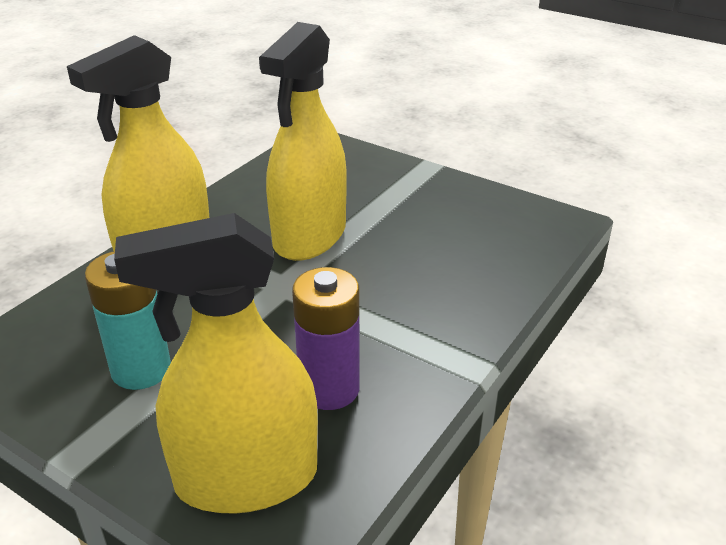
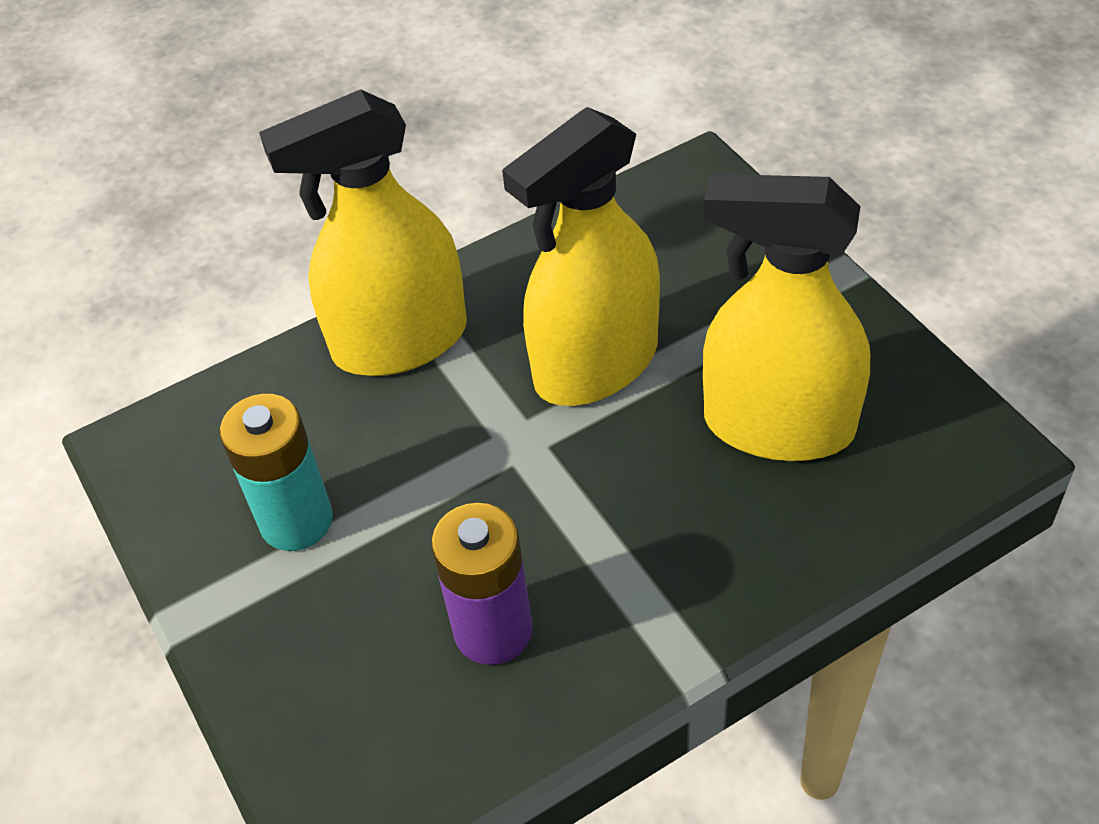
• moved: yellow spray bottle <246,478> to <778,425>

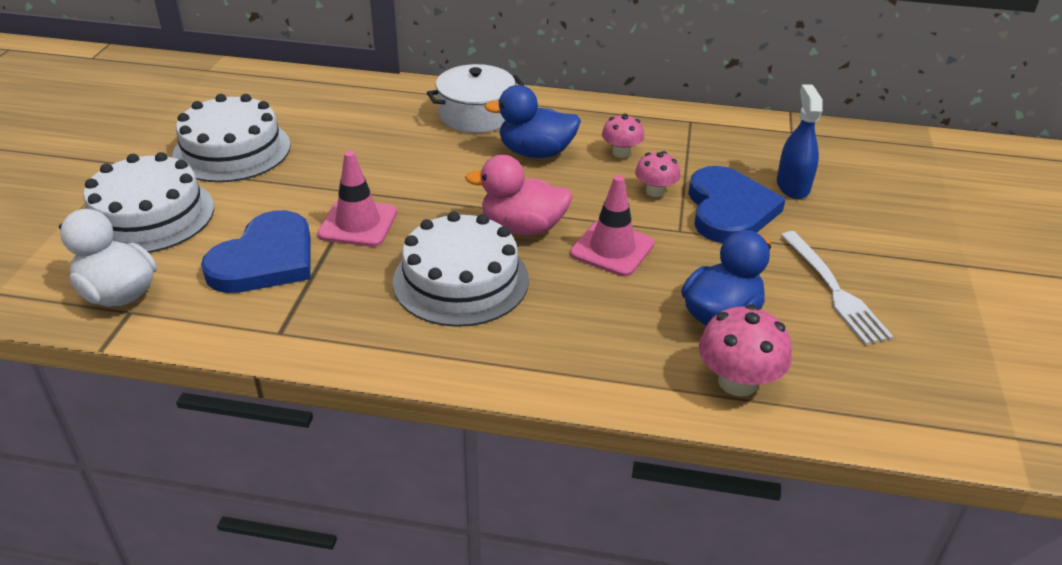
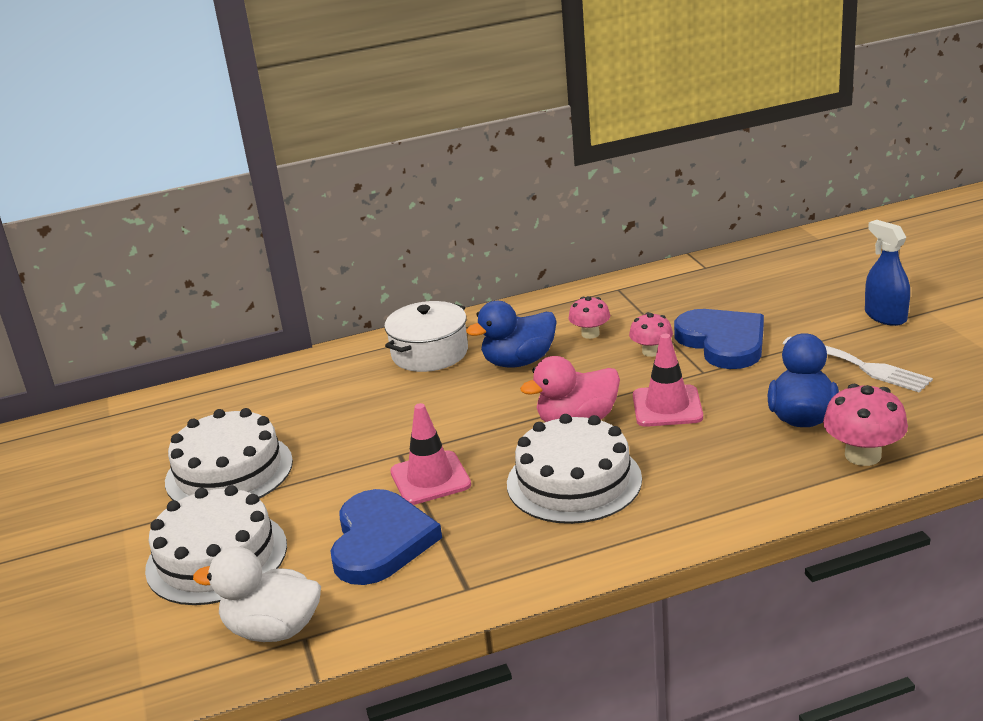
• moved: blue spray bottle <792,186> to <885,316>

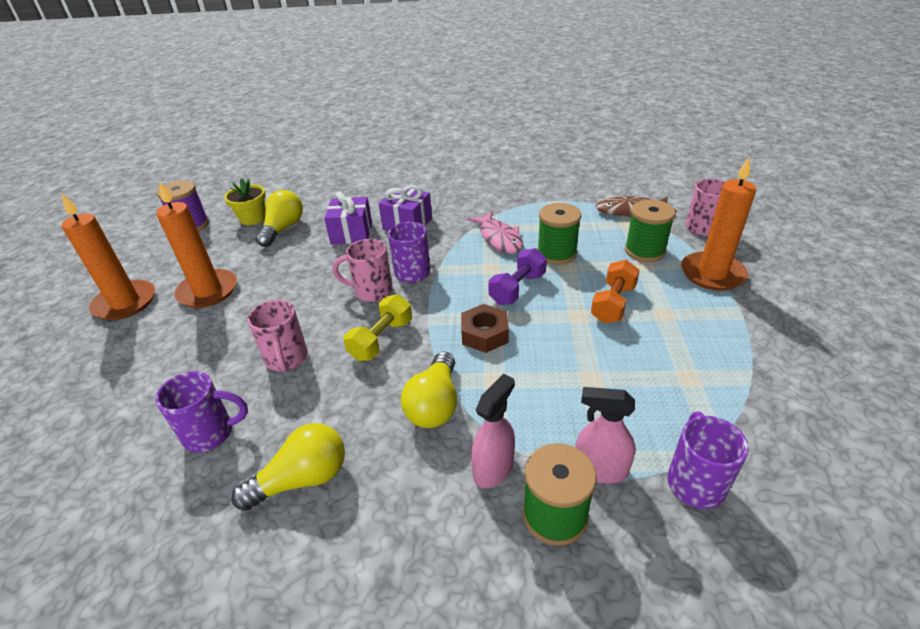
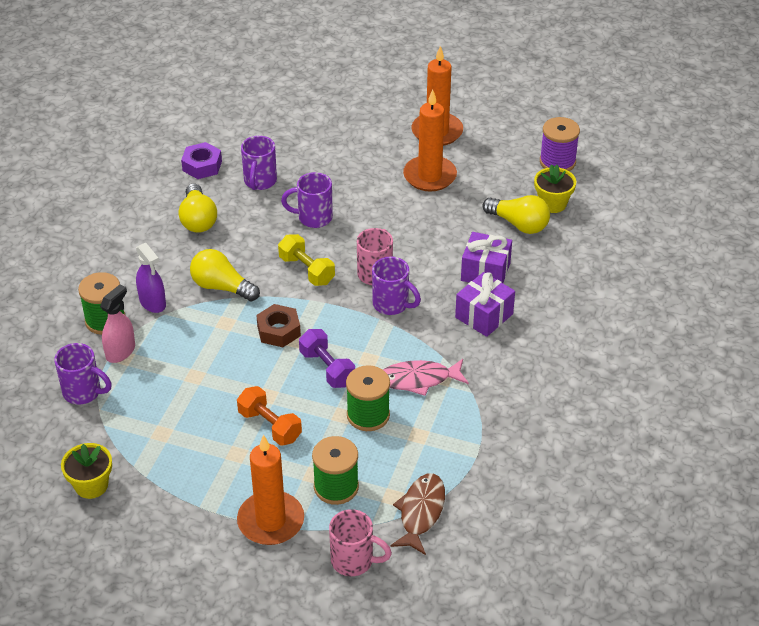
• recoloured: pink mug <286,359> to purple mug <313,218>
• recoloured: pink spray bottle <493,468> to purple spray bottle <152,303>
• added: yellow flower pot <91,485>
• added: purple nut <202,166>

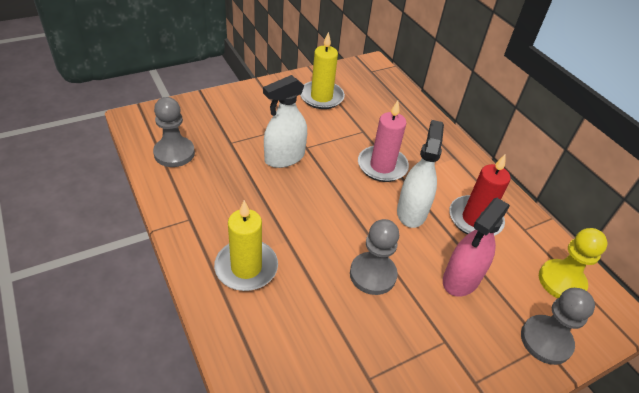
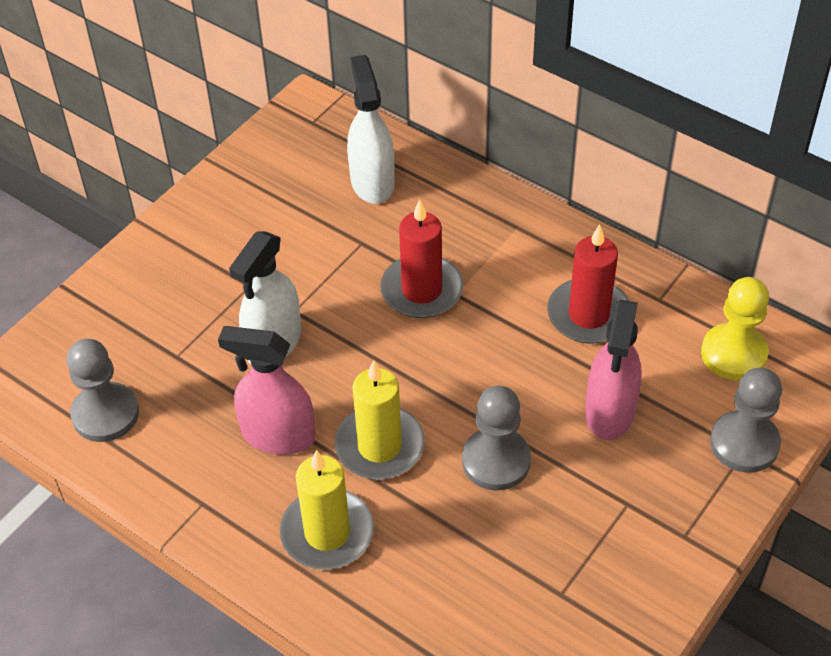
• moved: yellow candle <321,97> to <379,446>
• recoloured: pink candle <382,166> to red candle <422,290>
• moved: white spray bottle <411,211> to <372,182>
• added: pink spray bottle <278,435>

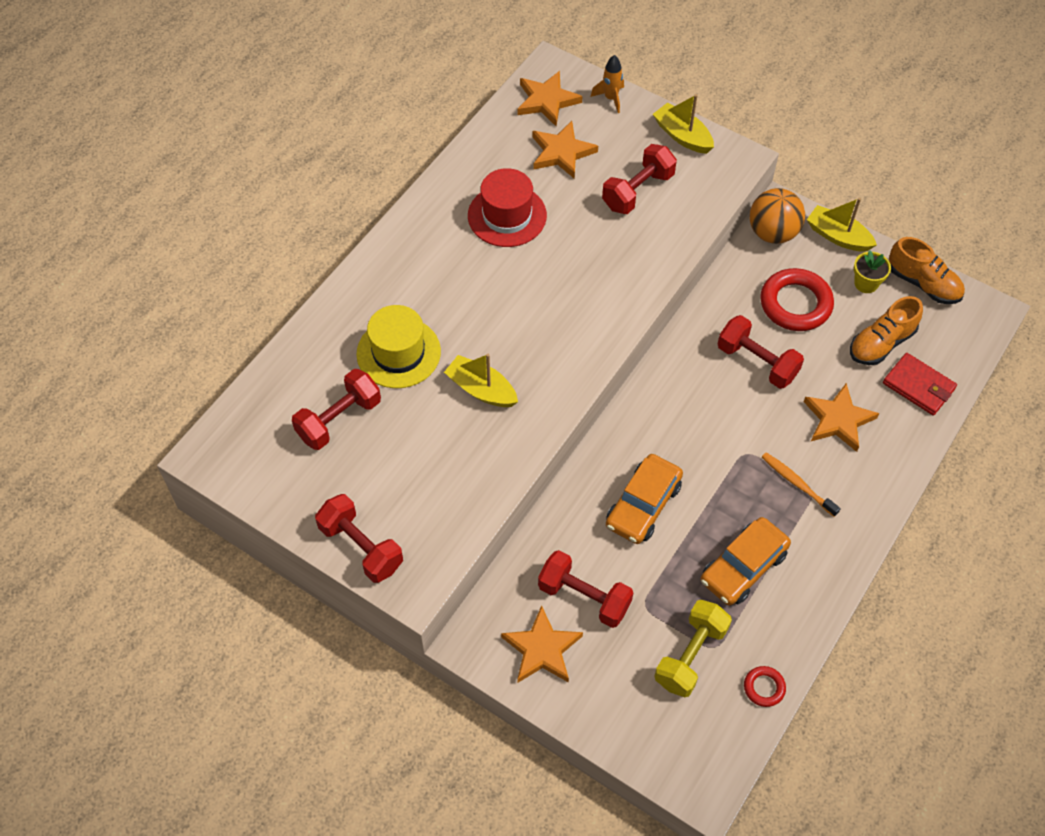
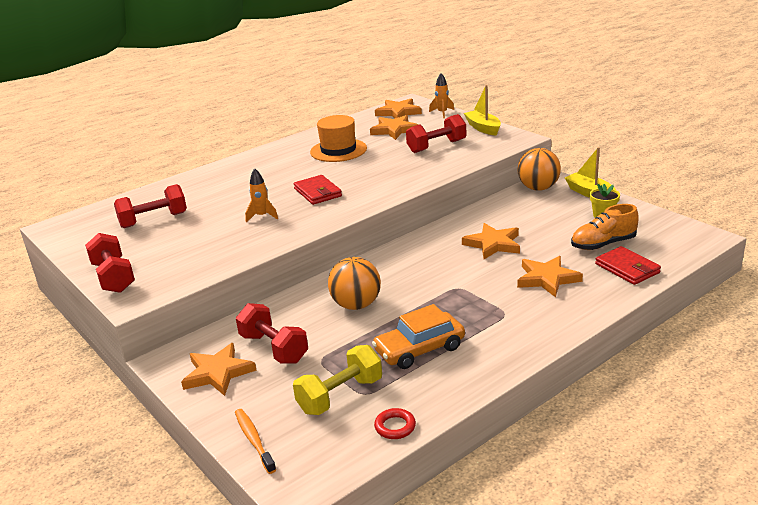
• removed: yellow hat <398,353>
• replaced: yellow boat <481,389> to orange rocket <262,216>
• recoloured: red hat <507,215> to orange hat <338,150>
• replaced: orange car <643,505> to orange ball <356,305>
• replaced: red dumbbell <757,362> to orange star <493,244>
• removed: red ring <795,304>
• moved: orange toothbrush <797,484> to <254,440>
• removed: orange shoe <923,284>
• added: red wallet <317,192>

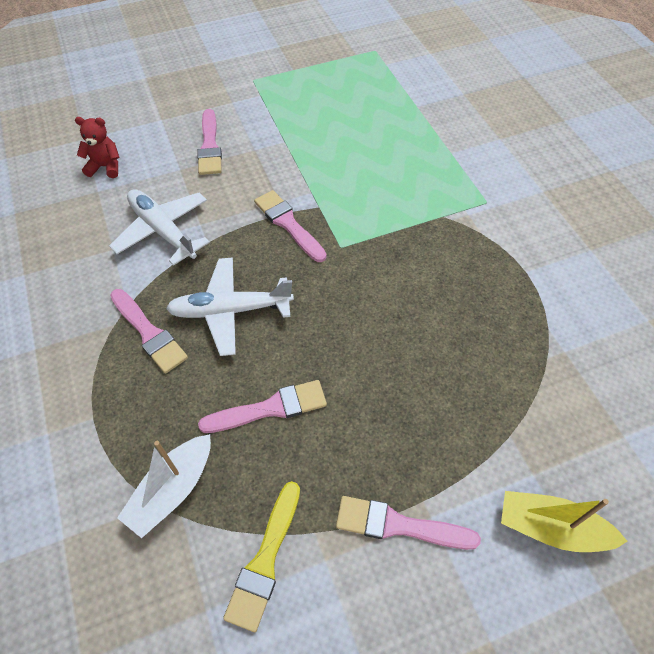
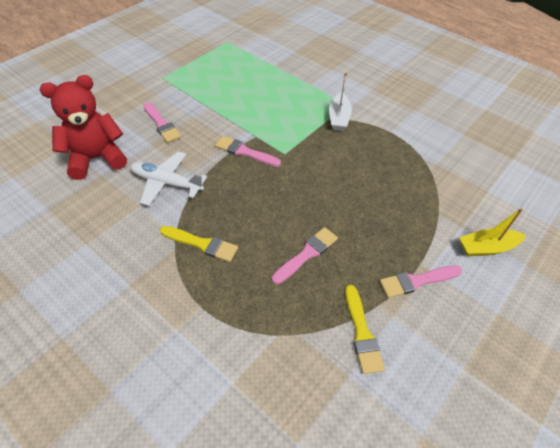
• resized: red teddy bear <105,167> = <96,158> x2.11
• recoloured: pink brush <149,333> to yellow brush <202,244>
• moved: white boat <172,490> to <339,118>
• removed: white plane <230,311>

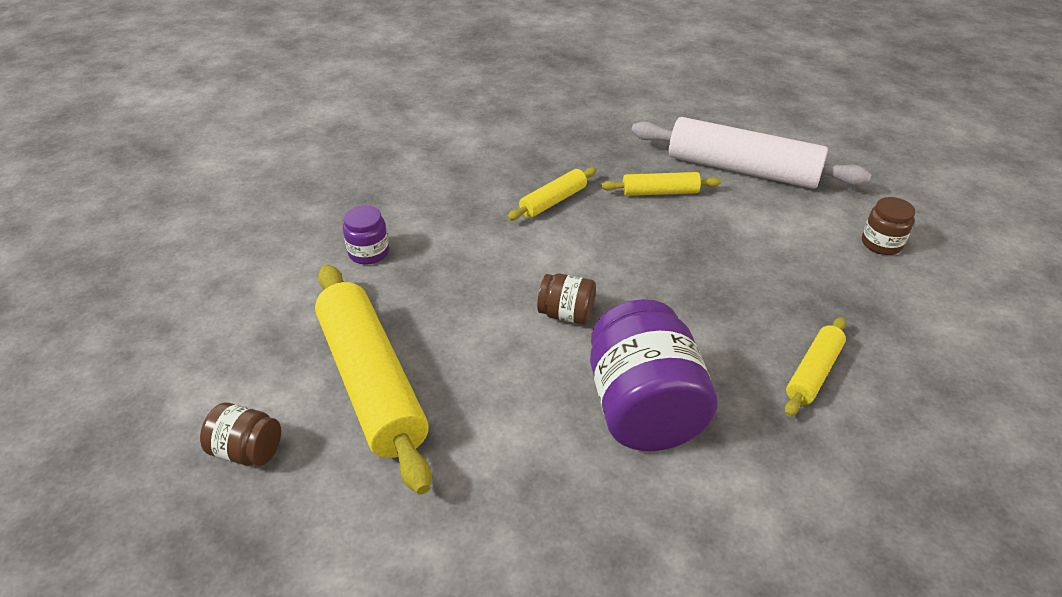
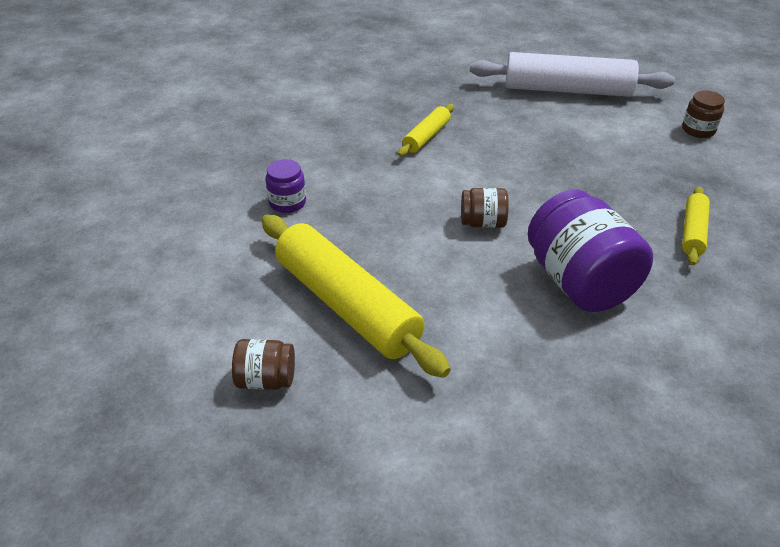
• removed: yellow rolling pin <660,192>

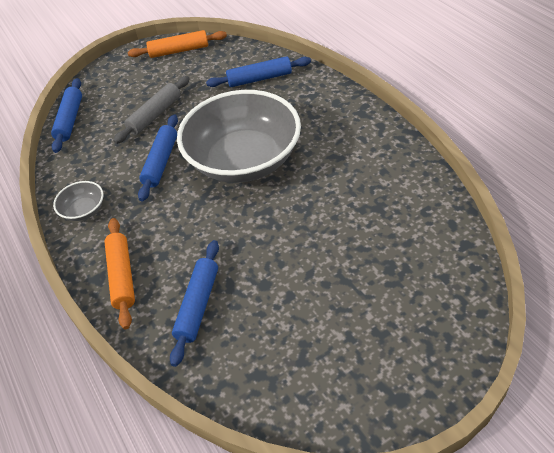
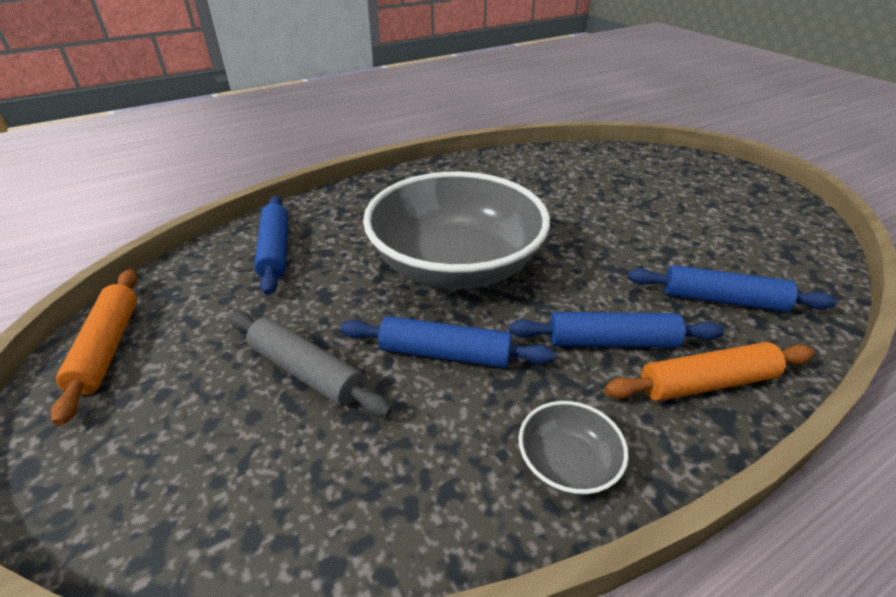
• moved: blue rolling pin <70,120> to <611,341>

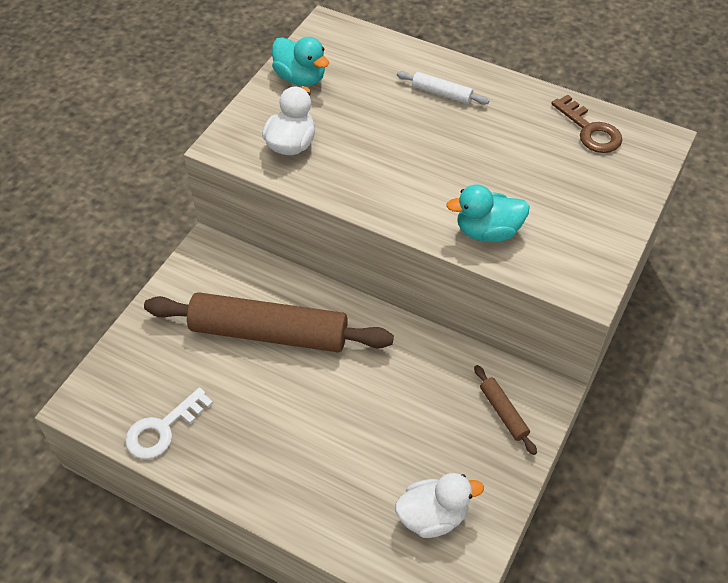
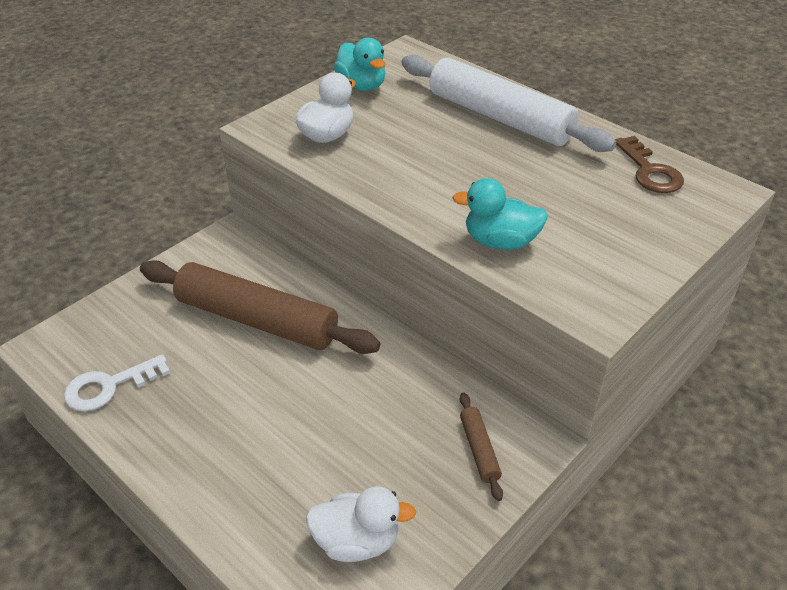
• resized: white rolling pin <441,93> = <499,117> x2.39

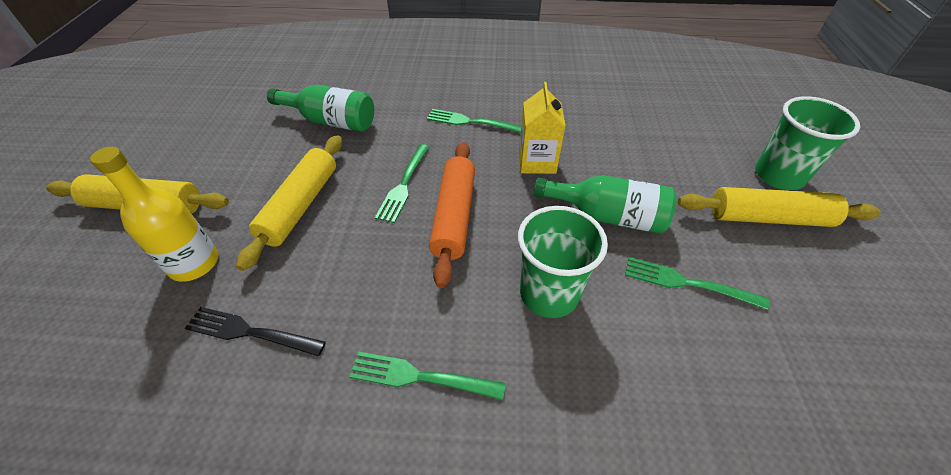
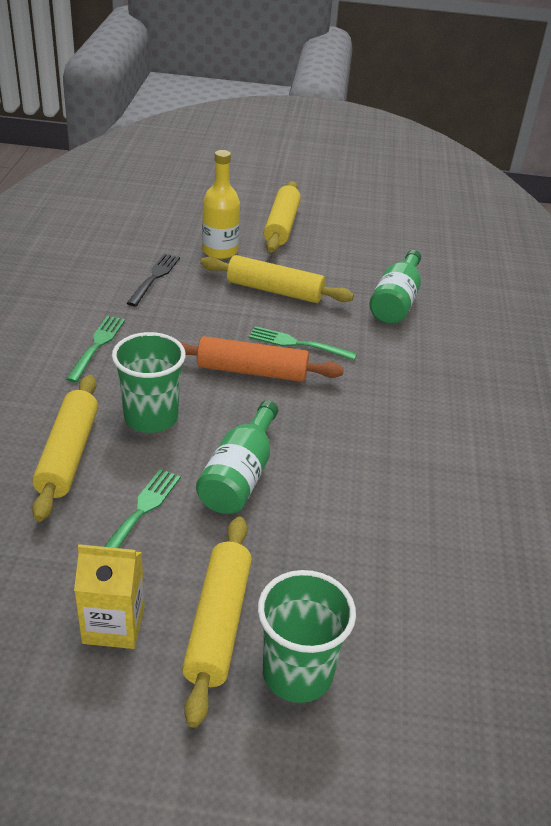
• removed: green fork <470,122>
• moved: yellow carton <537,162> to <113,624>
• added: yellow rolling pin <68,454>

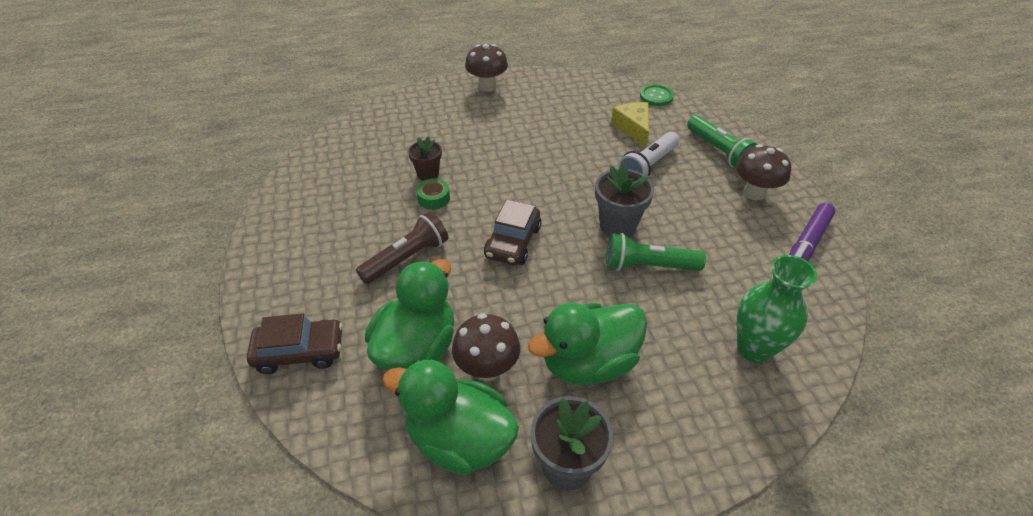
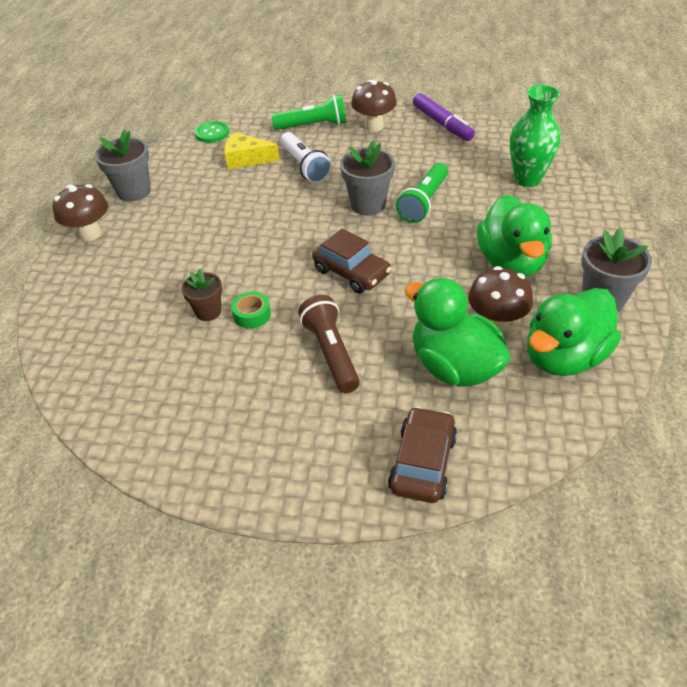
• added: grey flower pot <134,191>

